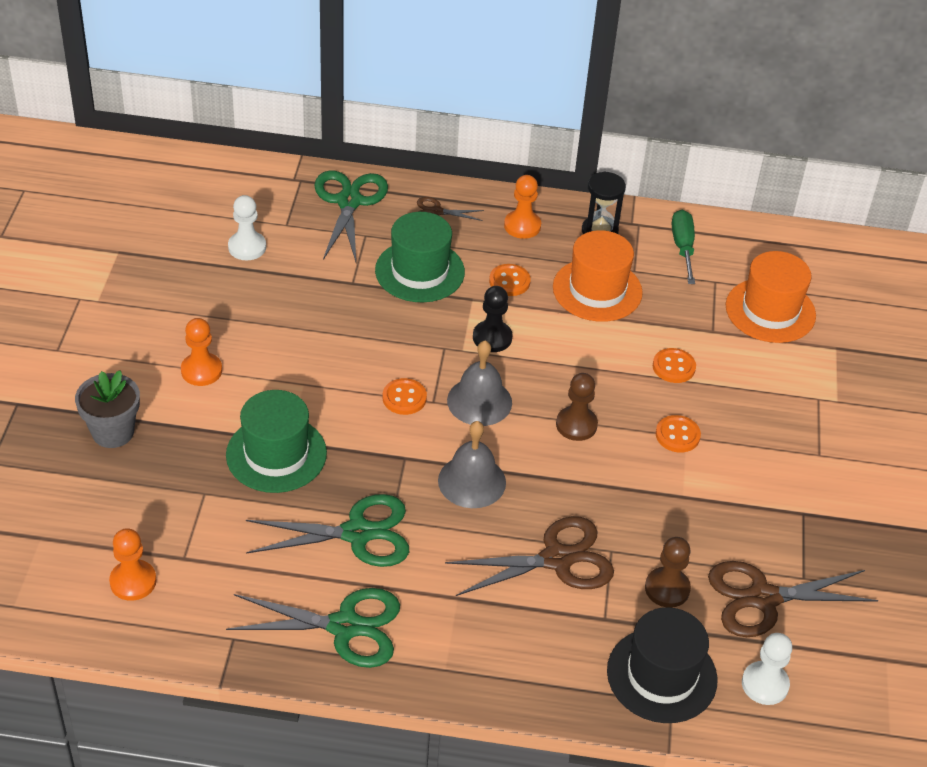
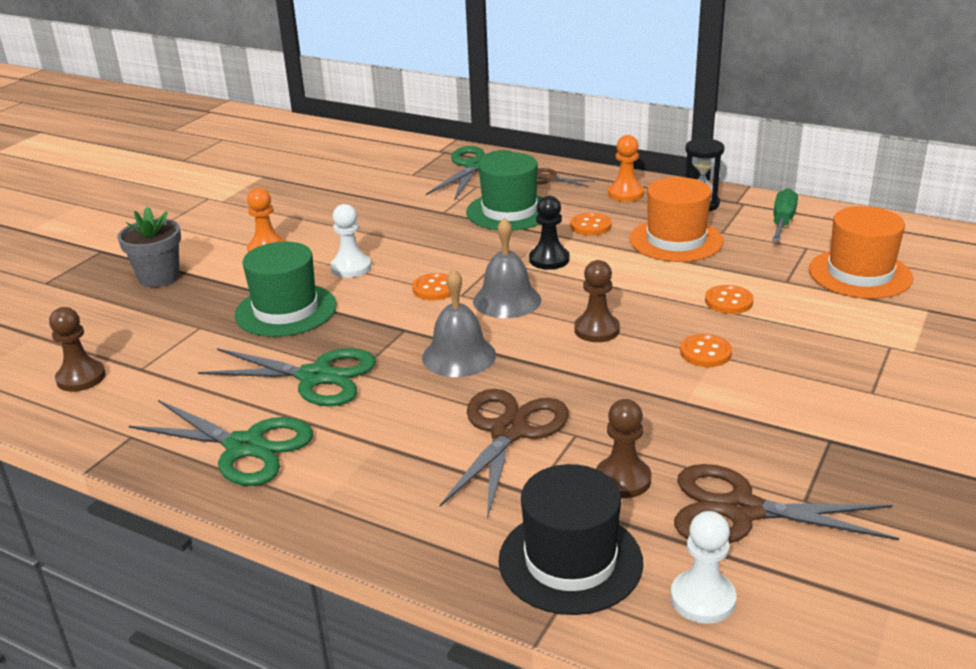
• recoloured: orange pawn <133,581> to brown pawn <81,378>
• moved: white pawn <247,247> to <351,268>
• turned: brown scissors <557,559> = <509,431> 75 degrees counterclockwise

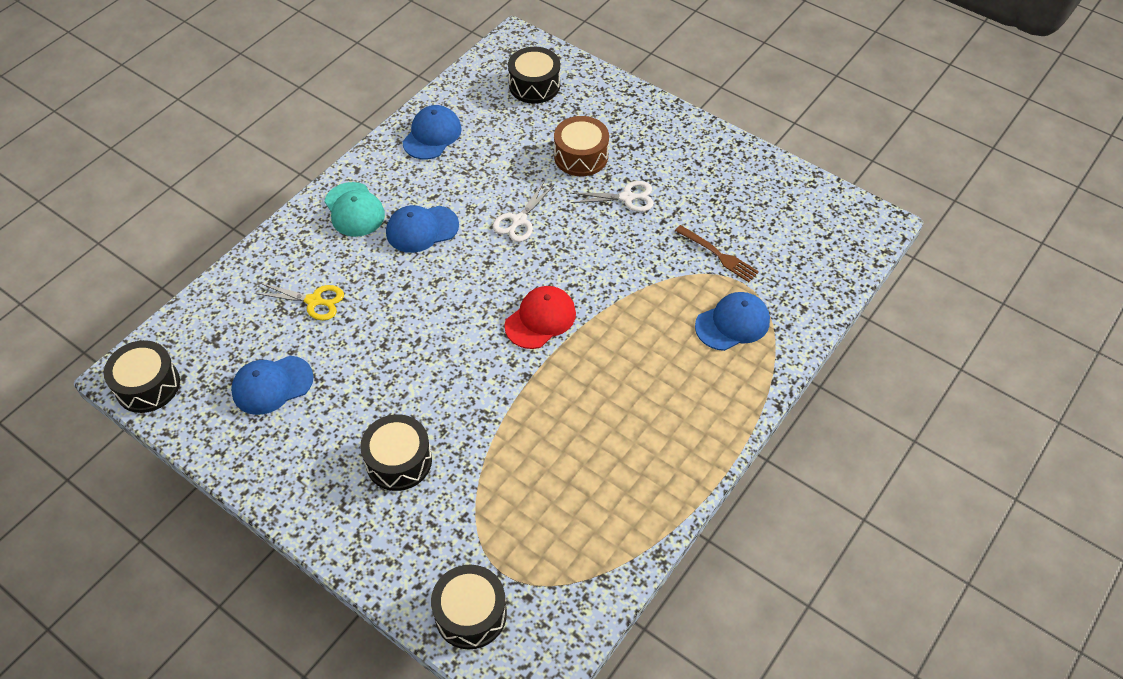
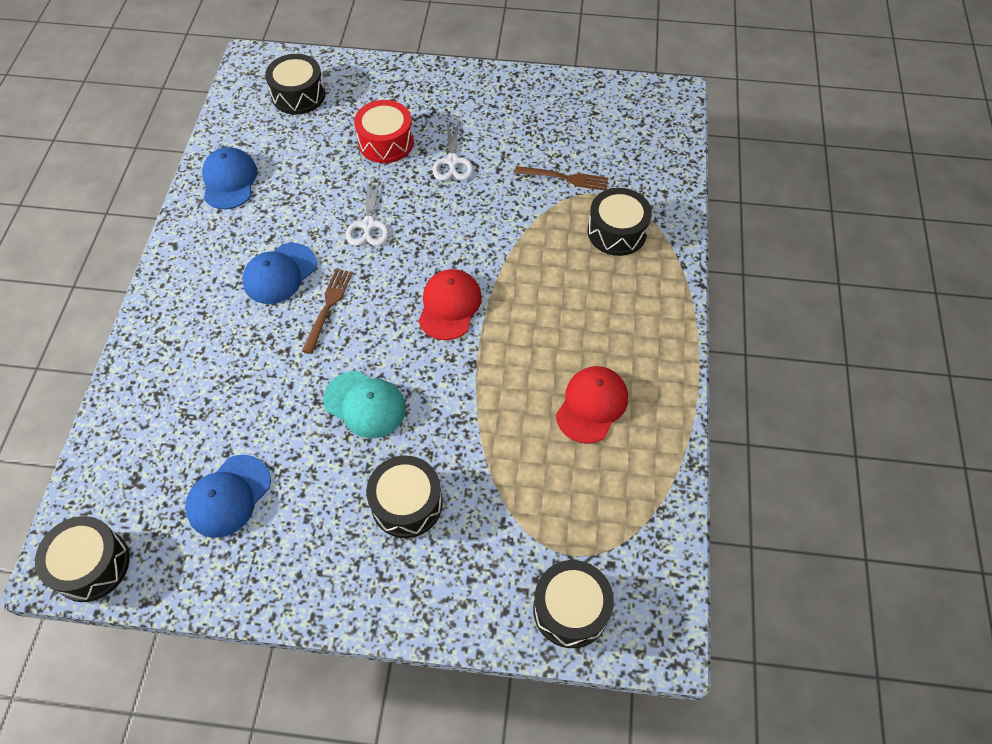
• removed: yellow scissors <314,301>
• moved: turquoise cap <354,210> to <365,404>
• recoloured: brown drum <581,156> to red drum <386,142>
• turned: white scissors <627,197> = <453,162> 120 degrees clockwise
• replaced: blue cap <732,323> to black drum <617,232>
• added: brown fork <328,306>
• added: red cap <592,405>

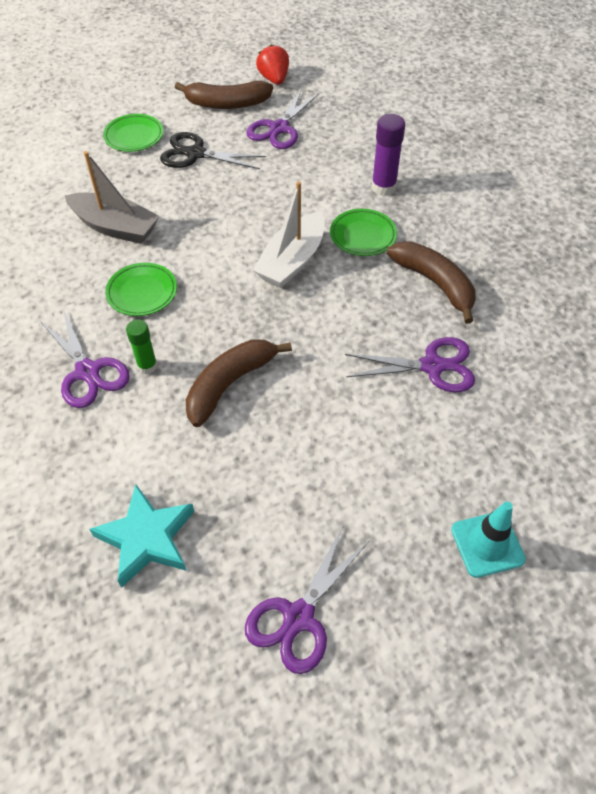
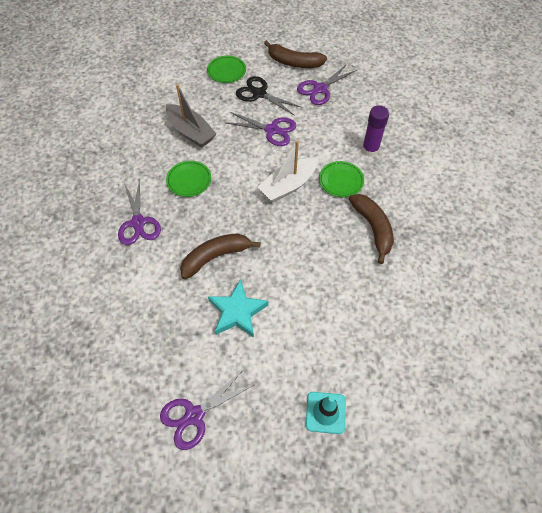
• moved: turquoise star <146,538> to <237,312>
• removed: green glue stick <147,366>
• removed: red strawberry <274,79>
• moved: purple scissors <432,366> to <272,130>

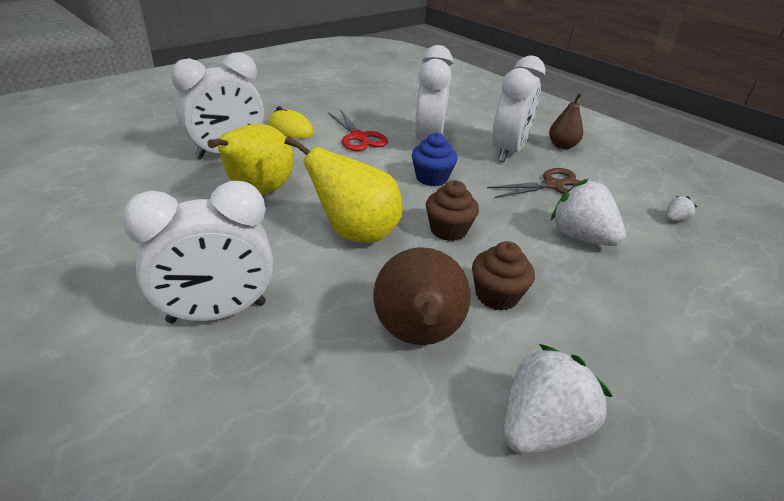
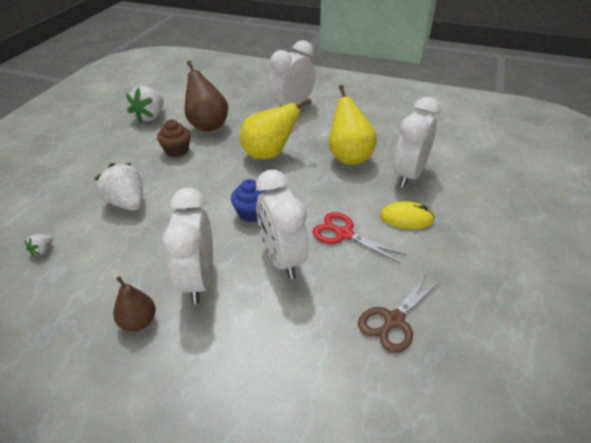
• removed: brown cupcake <448,230>
• moved: brown scissors <553,185> to <394,320>
• turned: white strawberry <580,237> = <127,203> 150 degrees counterclockwise

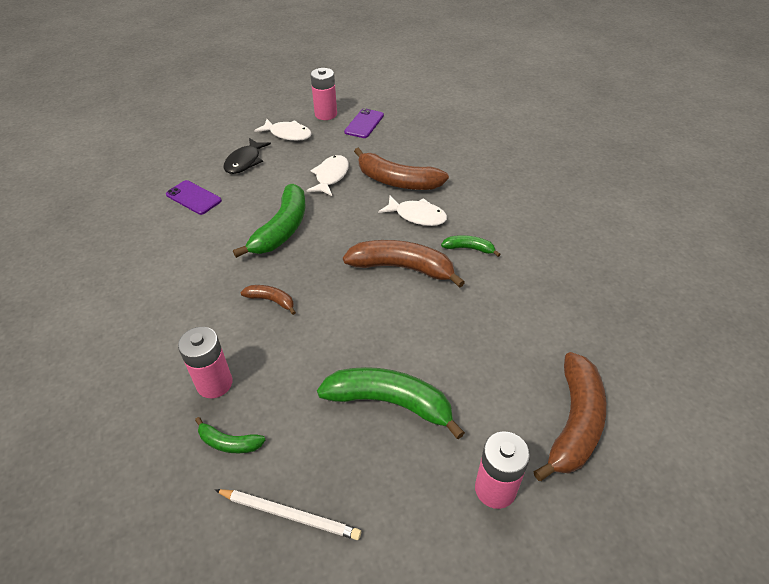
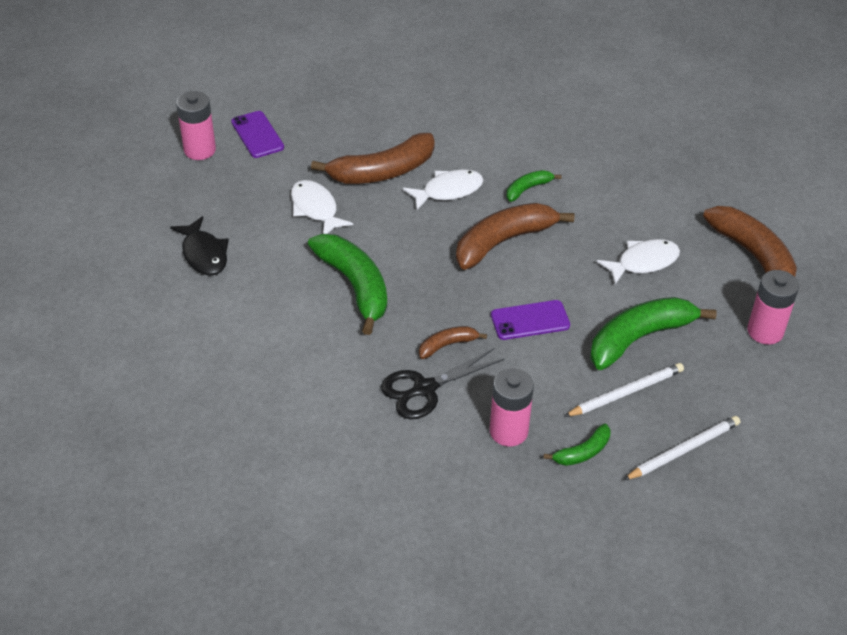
• moved: purple phone <193,198> to <530,320>
• moved: white fish <288,134> to <643,262>
• added: black scissors <424,389>
• added: white pencil <626,392>

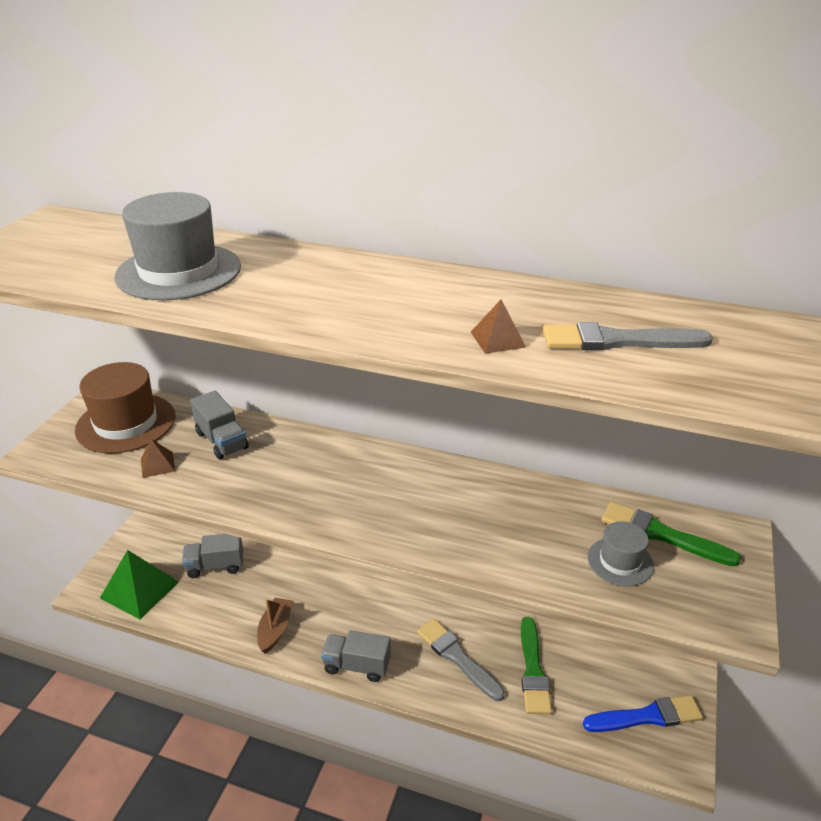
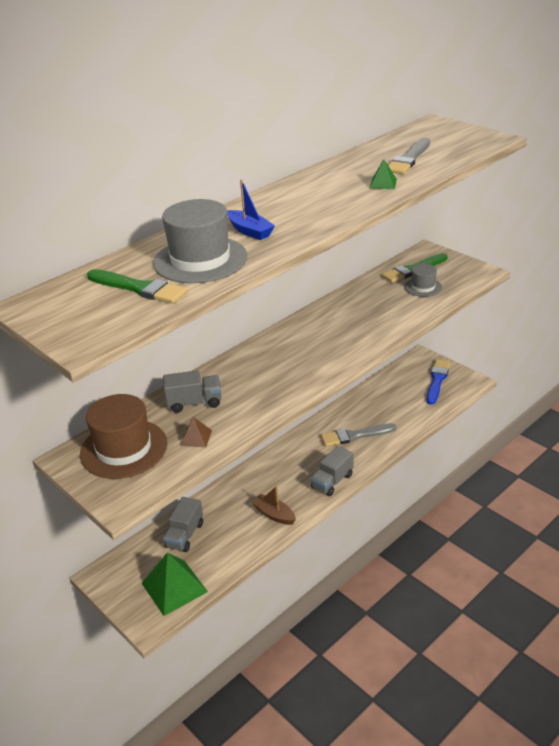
• recoloured: brown pyramid <497,339> to green pyramid <383,183>
• moved: green brush <533,670> to <139,288>
• added: blue boat <250,231>

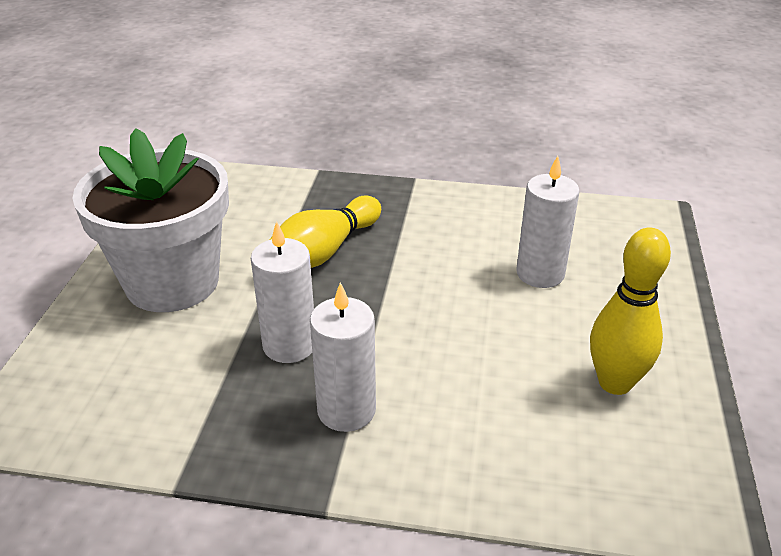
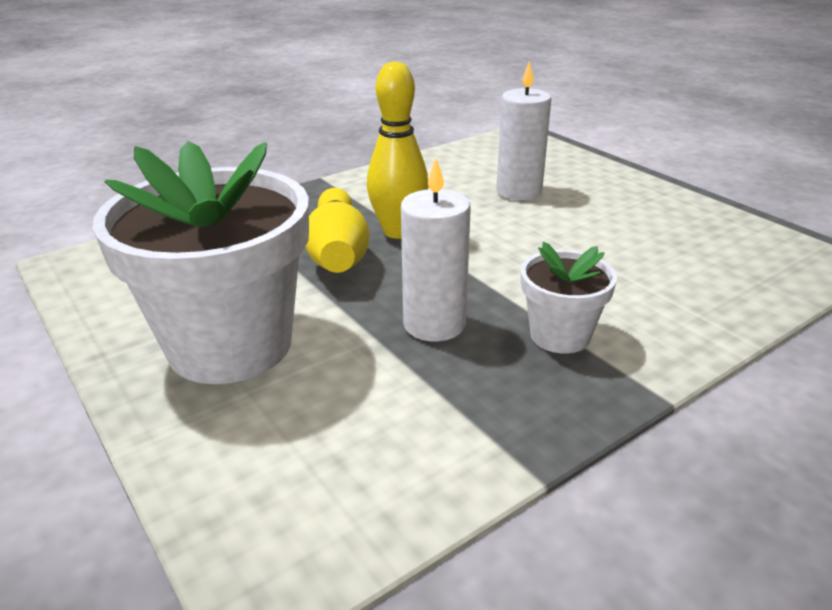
• replaced: white candle <346,410> to white flower pot <560,335>
• moved: yellow bowling pin <615,383> to <398,231>

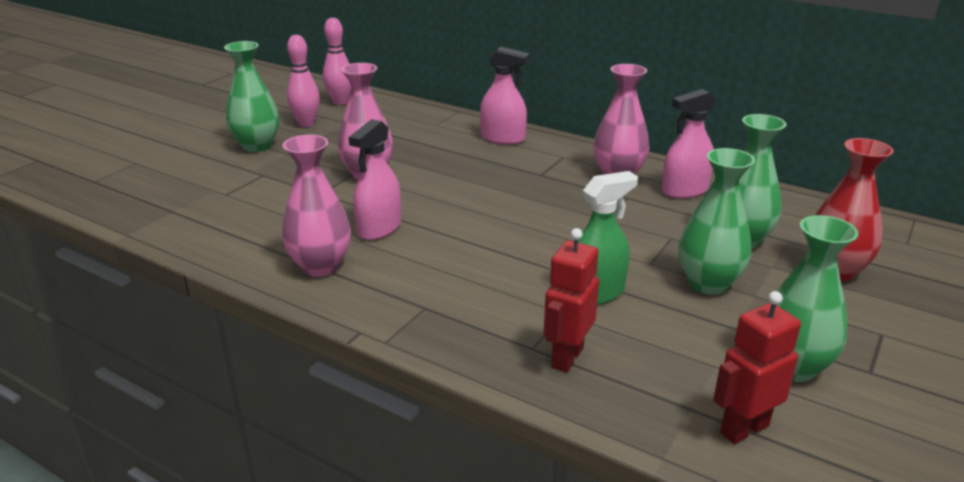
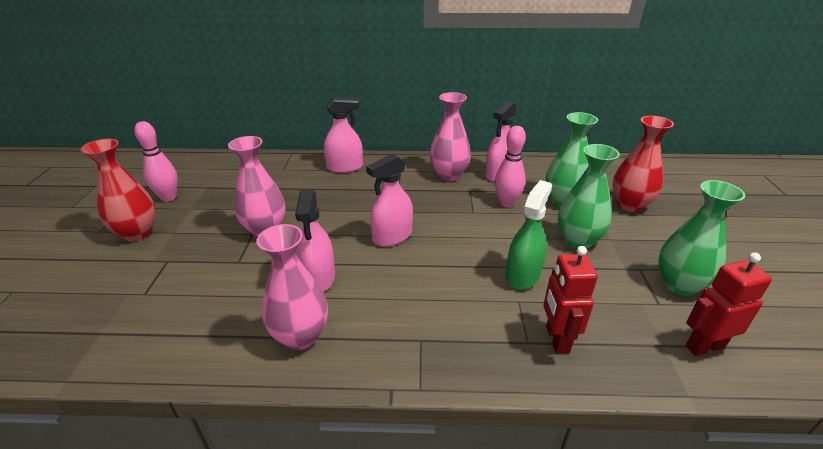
• recoloured: green vase <257,146> to red vase <137,233>
• moved: pink bowling pin <340,102> to <506,203>
• turned: red robot <743,429> = <704,346> 45 degrees clockwise
• added: pink spray bottle <392,236>

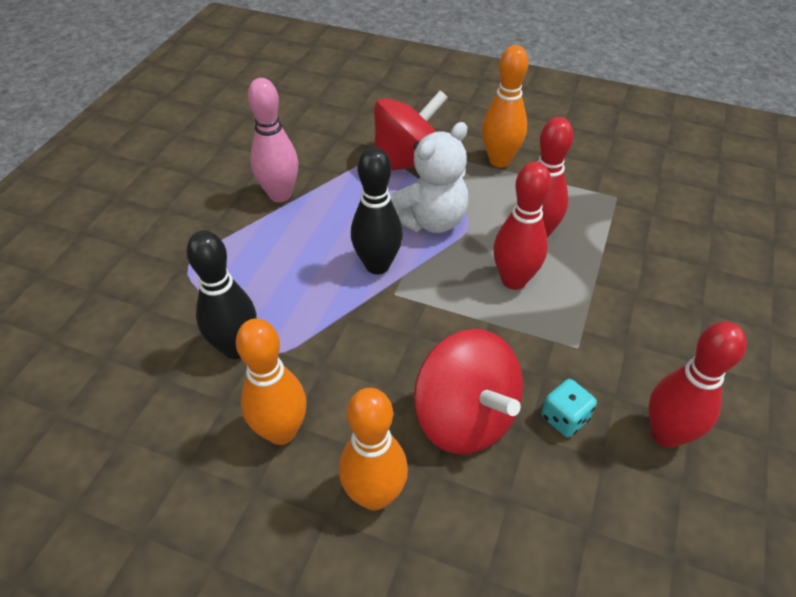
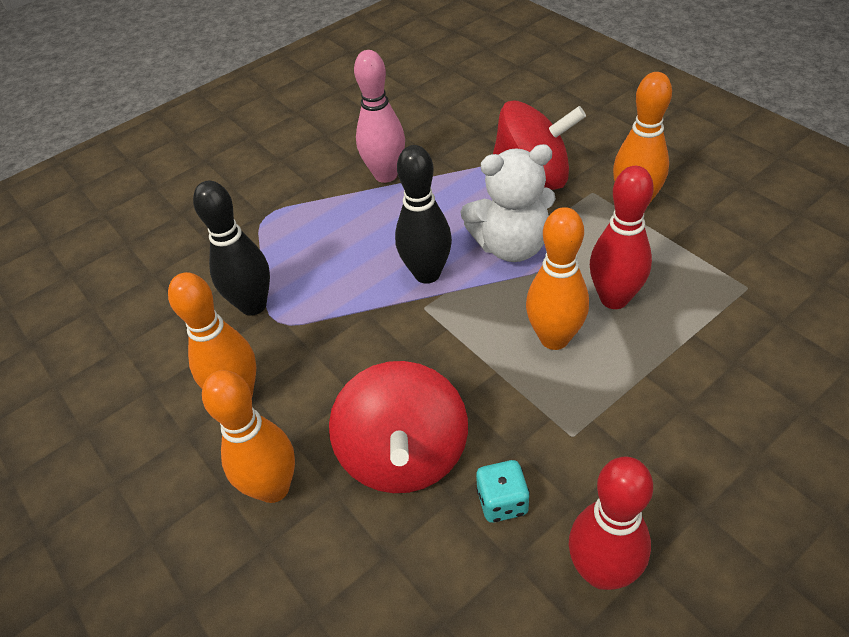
• recoloured: red bowling pin <513,280> to orange bowling pin <554,338>

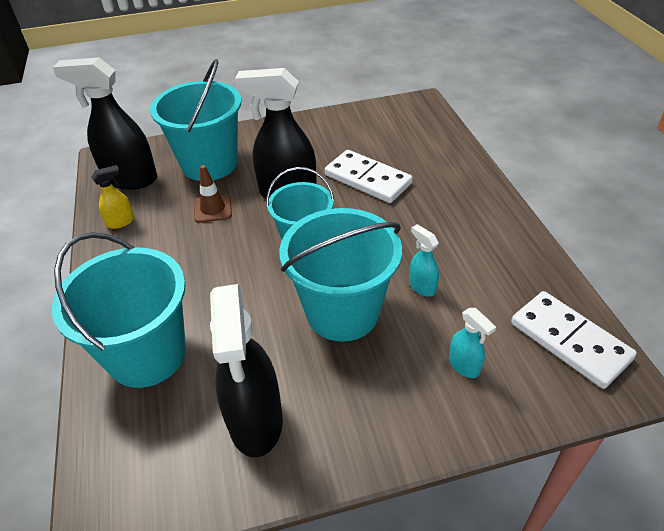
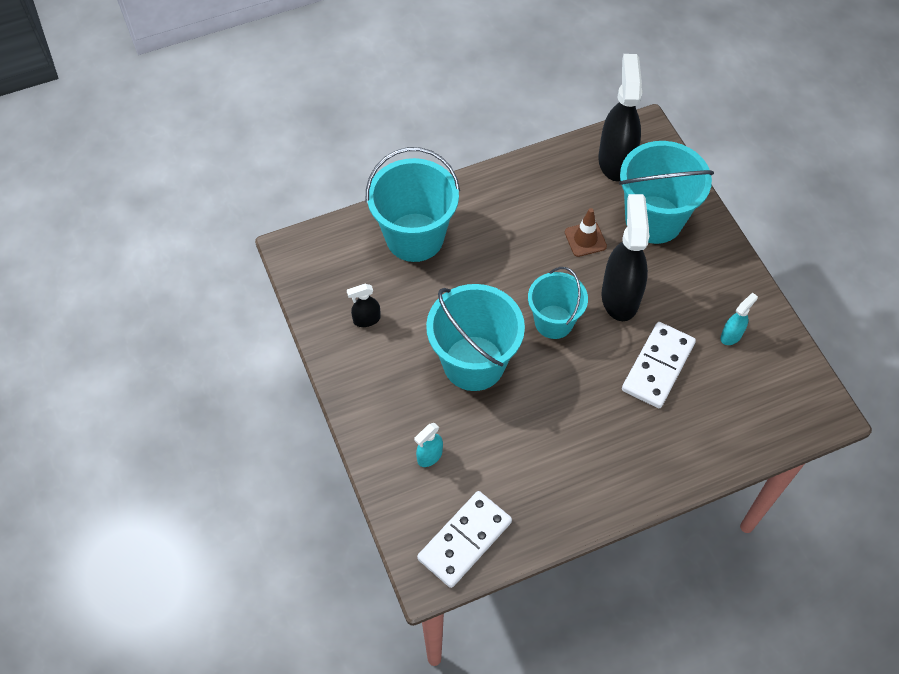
• removed: yellow spray bottle <121,222>
• resized: black spray bottle <256,421> = <366,319> x0.47
• moved: turquoise spray bottle <422,286> to <731,335>

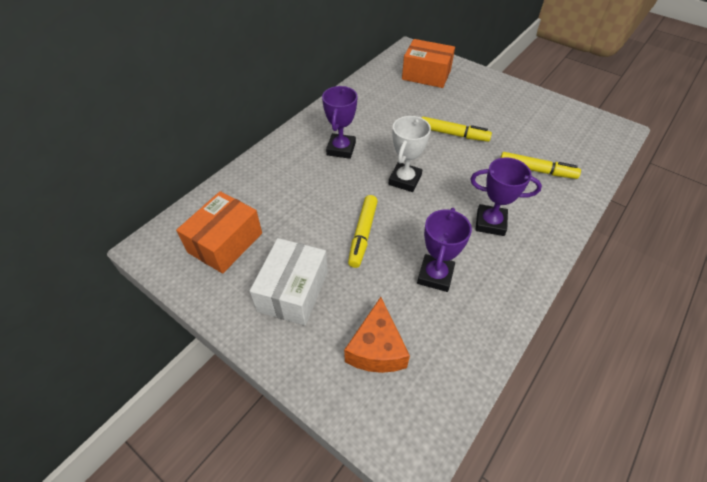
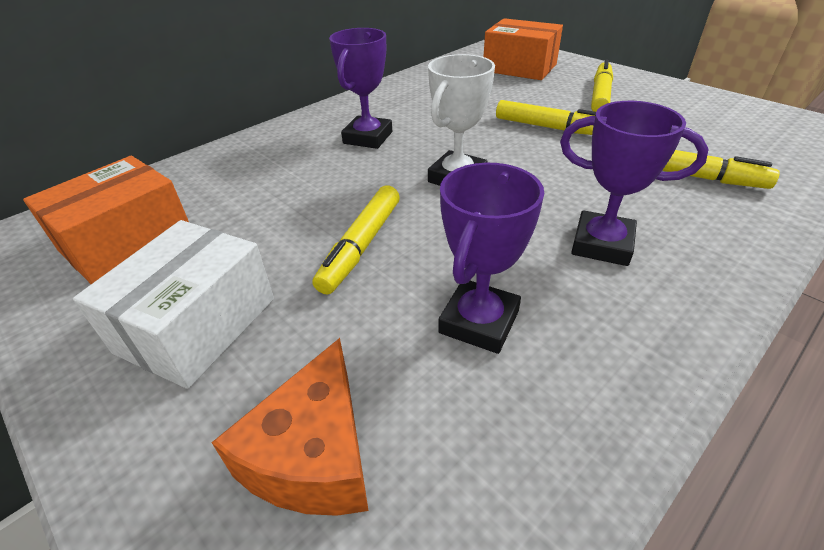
• added: yellow marker <600,95>

